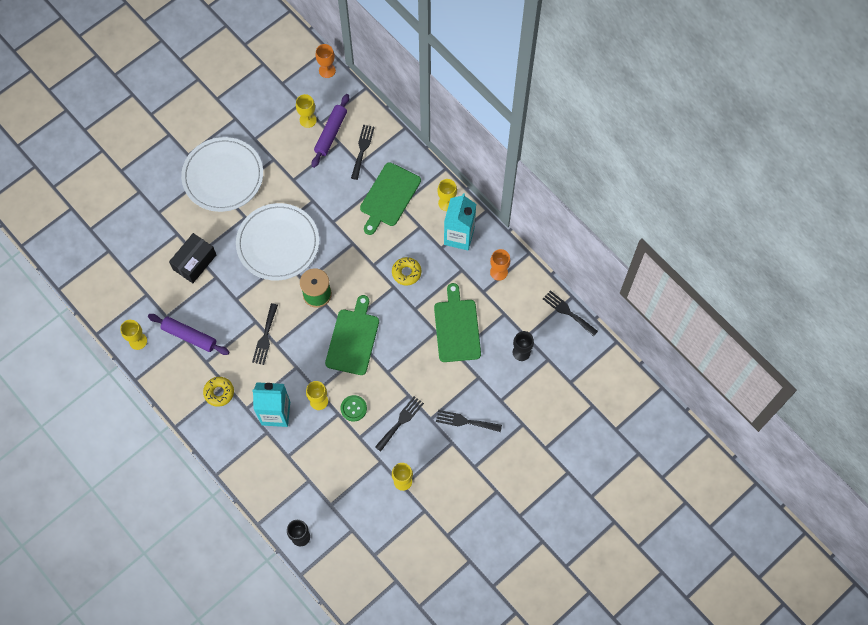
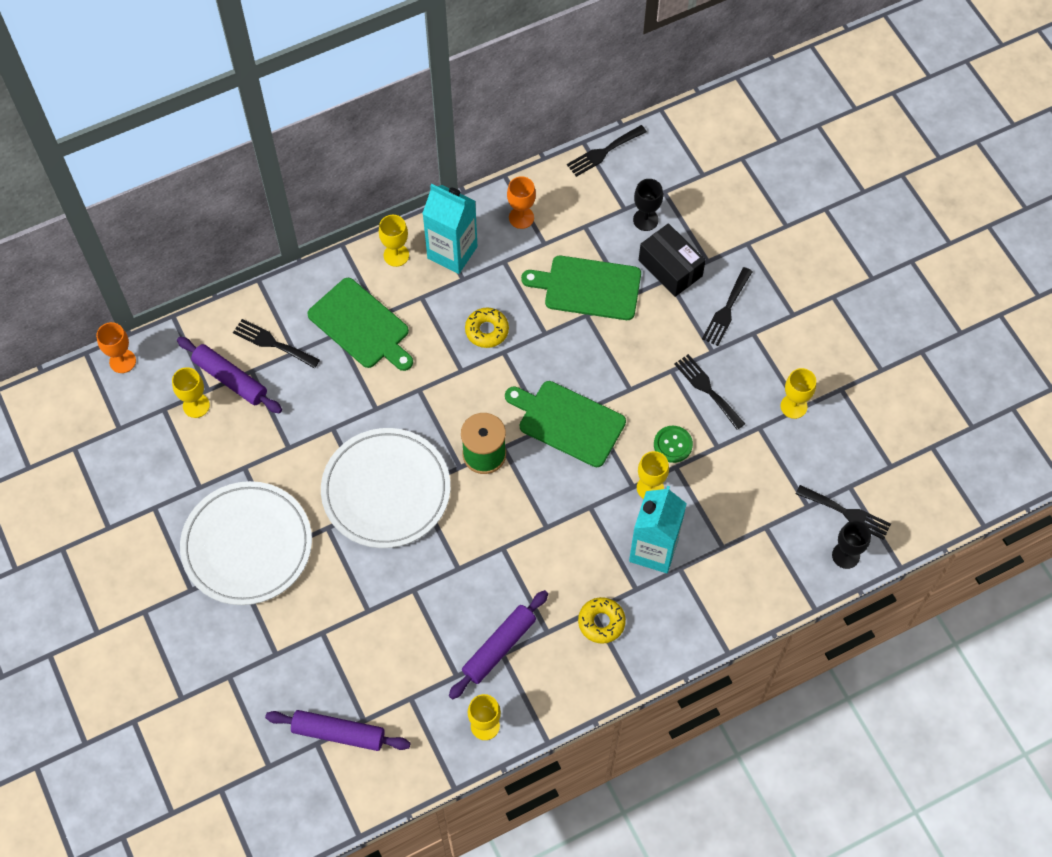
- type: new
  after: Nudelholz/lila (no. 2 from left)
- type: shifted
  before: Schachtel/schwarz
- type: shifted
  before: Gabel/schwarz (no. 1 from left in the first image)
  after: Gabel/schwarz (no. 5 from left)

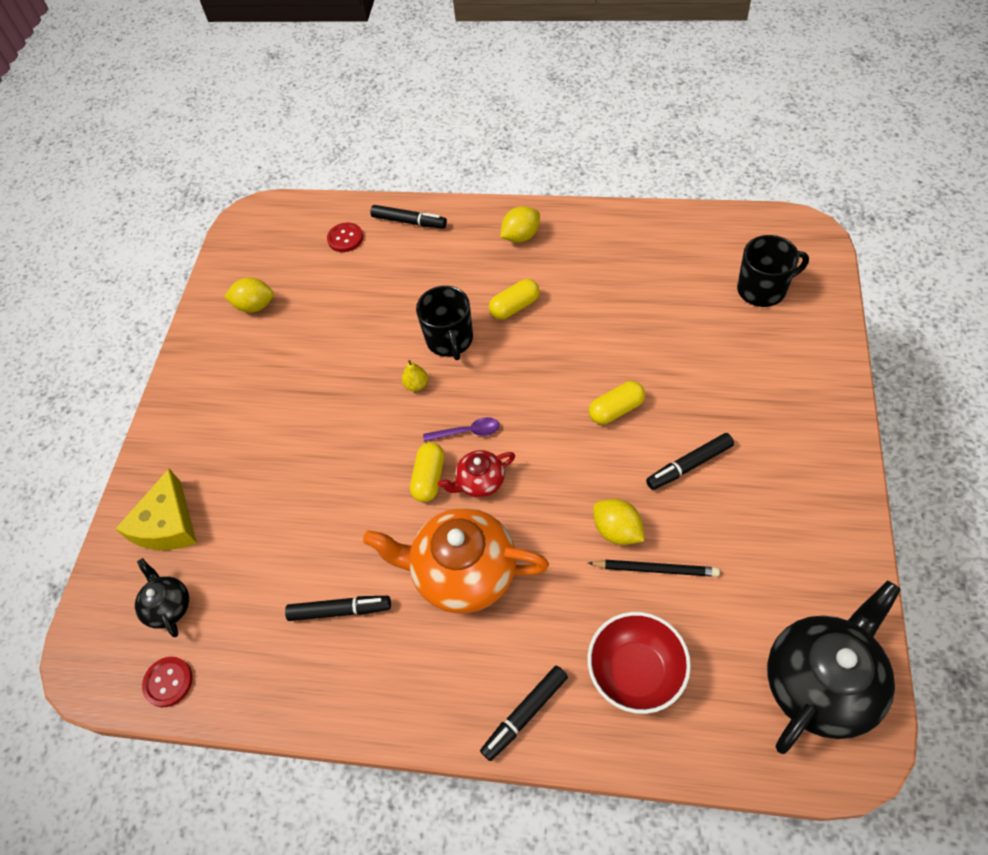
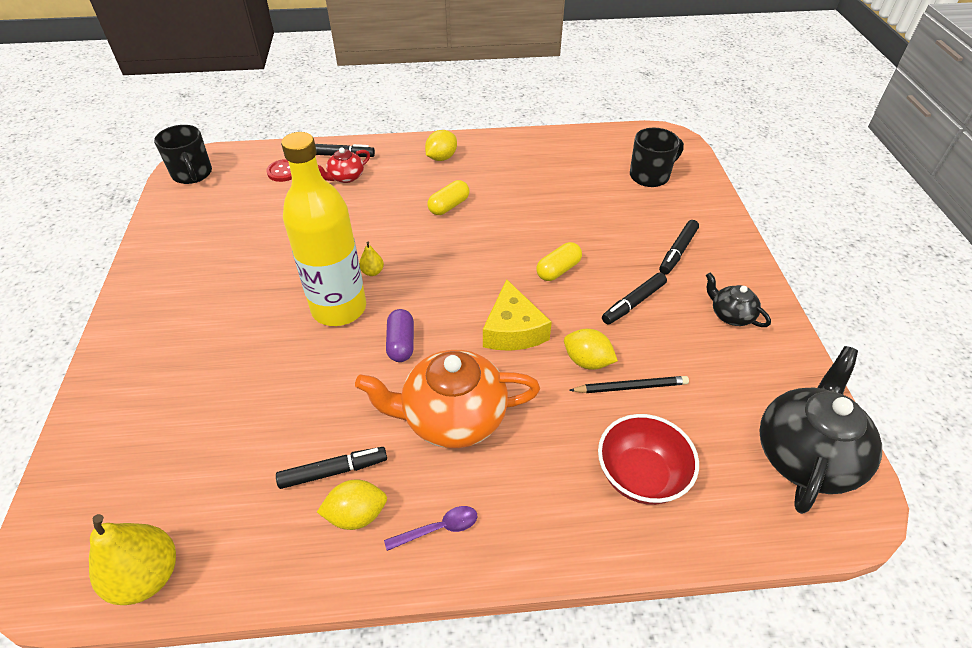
- type: swapped
  before: Knopf/rot (no. 1 from left)
  after: Birne/gelb (no. 1 from left)
- type: shifted
  before: Tasse/schwarz (no. 1 from left)
- type: new
  after: Flasche/gelb
- type: shifted
  before: Zitrone/gelb (no. 1 from left)
- type: shifted
  before: Teekanne/rot
- type: shifted
  before: Löffel/lila
- type: repainted
  before: Kapsel/gelb (no. 1 from left)
  after: Kapsel/lila
- type: shifted
  before: Käse/gelb
- type: shifted
  before: Filzstift/schwarz (no. 3 from left in the first image)
  after: Filzstift/schwarz (no. 4 from left)
- type: shifted
  before: Teekanne/schwarz (no. 1 from left)

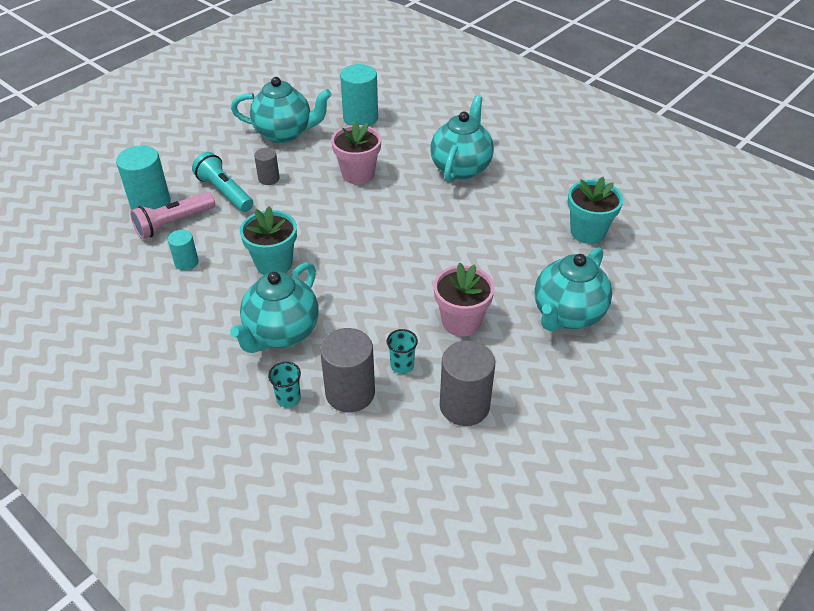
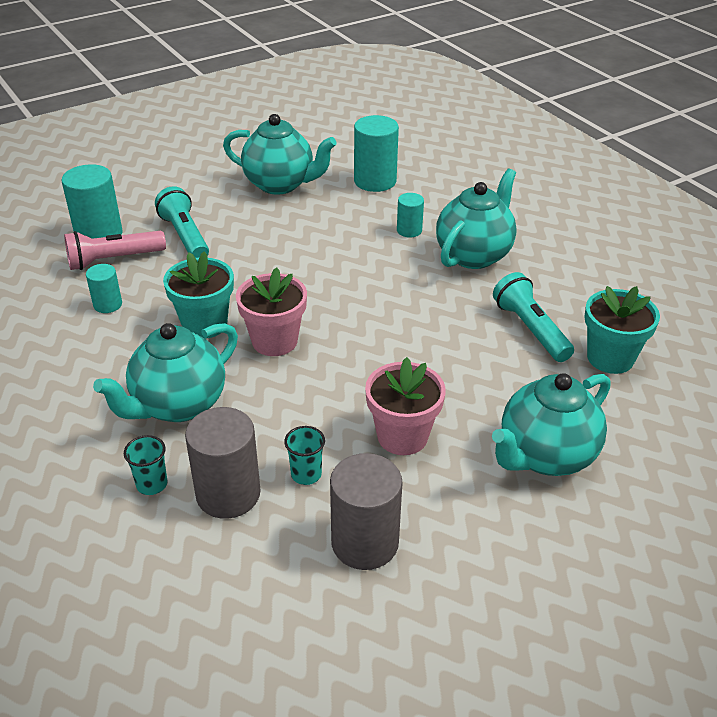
- type: shifted
  before: Blumentopf/rosa (no. 1 from left)
- type: new
  after: Vollzylinder/türkis (no. 4 from left)
- type: new
  after: Taschenlampe/türkis (no. 2 from left)
- type: gone
  before: Vollzylinder/grau (no. 1 from left)

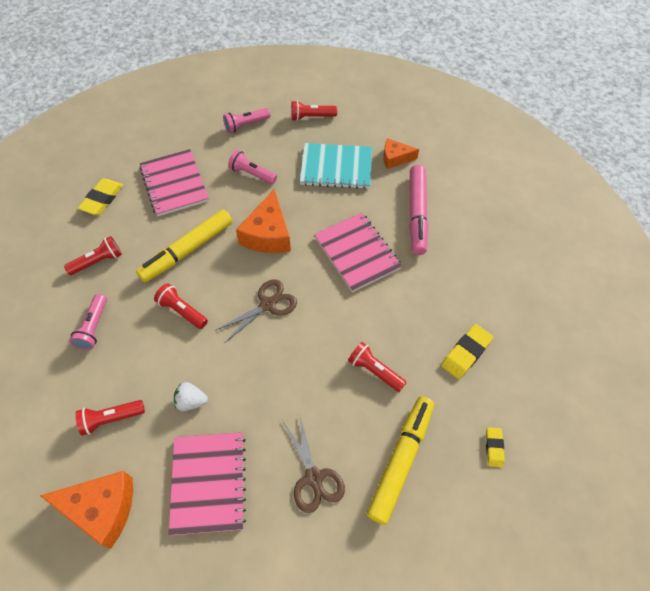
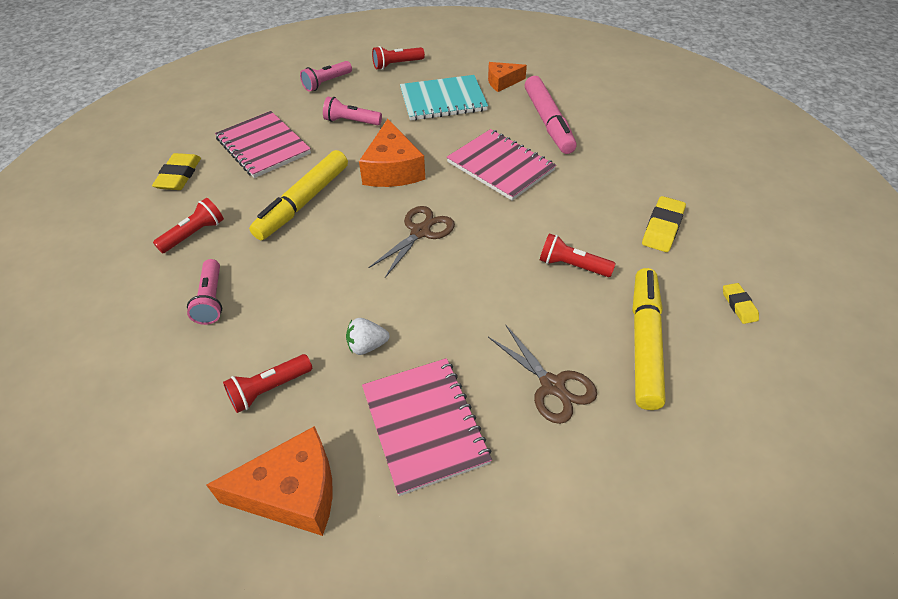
- type: gone
  before: Taschenlampe/rot (no. 3 from left)

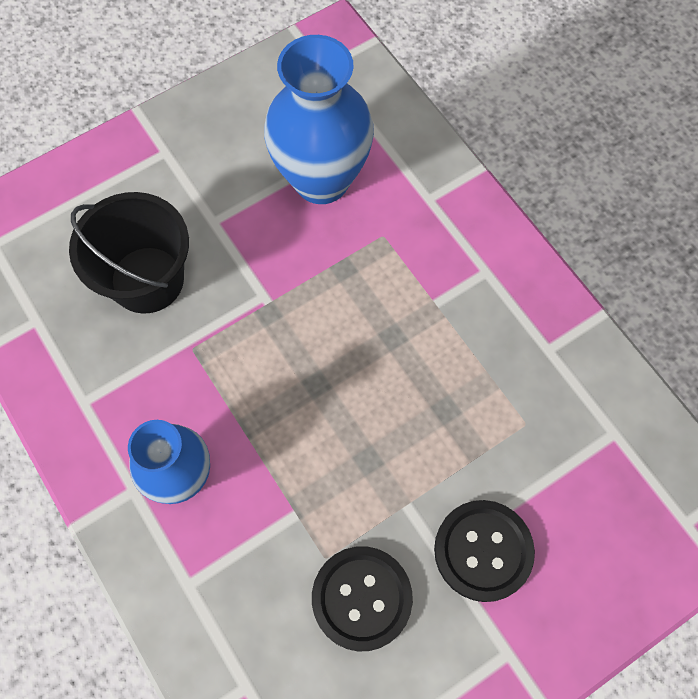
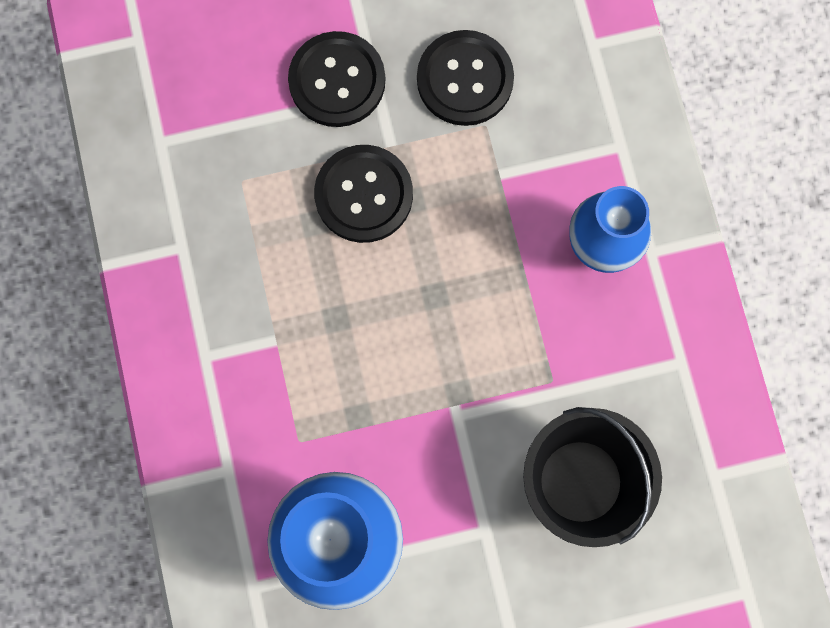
- type: new
  after: Knopf/schwarz (no. 2 from left)

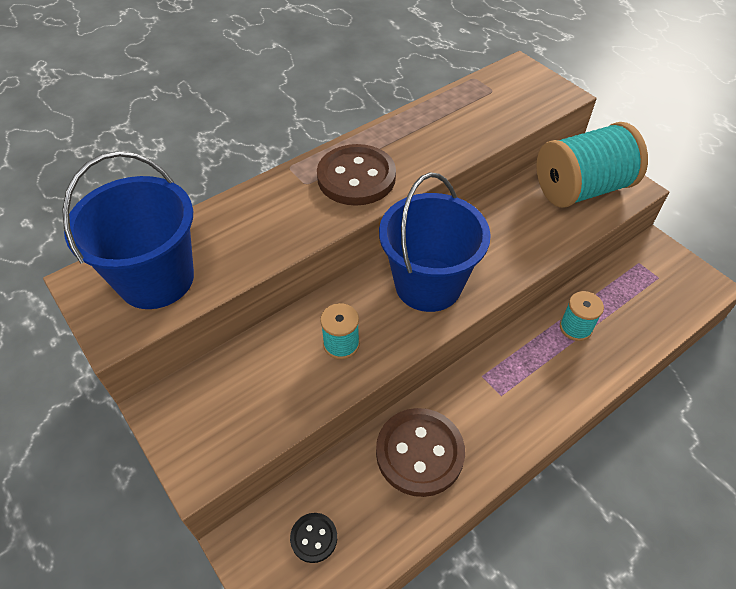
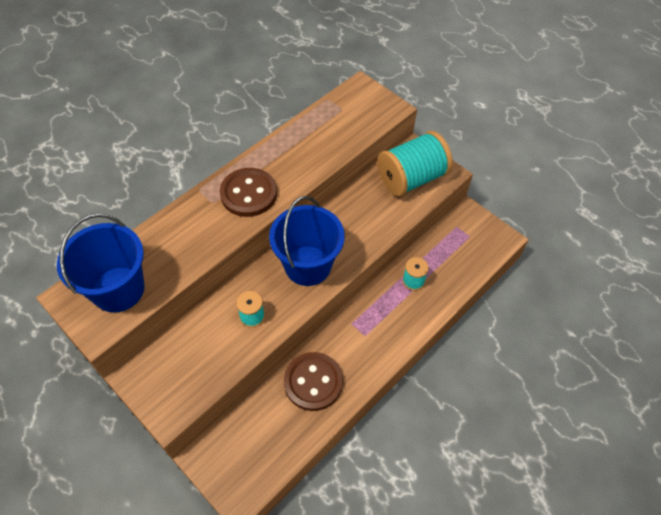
- type: gone
  before: Knopf/schwarz

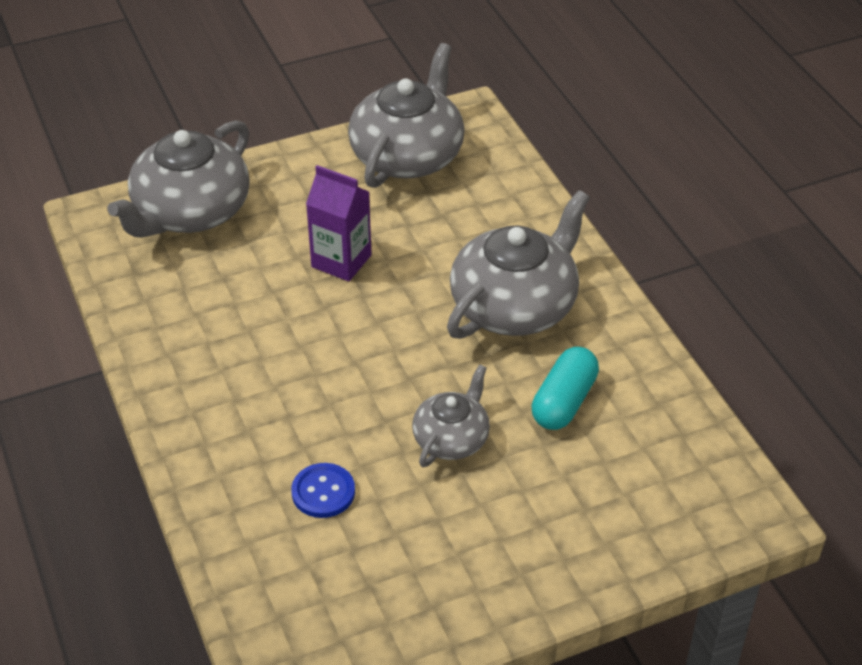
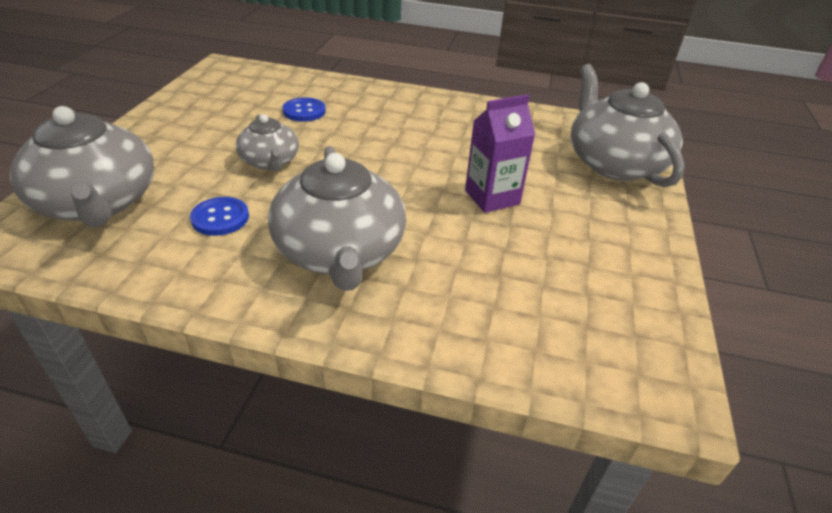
- type: shifted
  before: Teekanne/grau (no. 2 from left in the first image)
  after: Teekanne/grau (no. 1 from left)
- type: swapped
  before: Kapsel/türkis
  after: Knopf/blau (no. 1 from left)

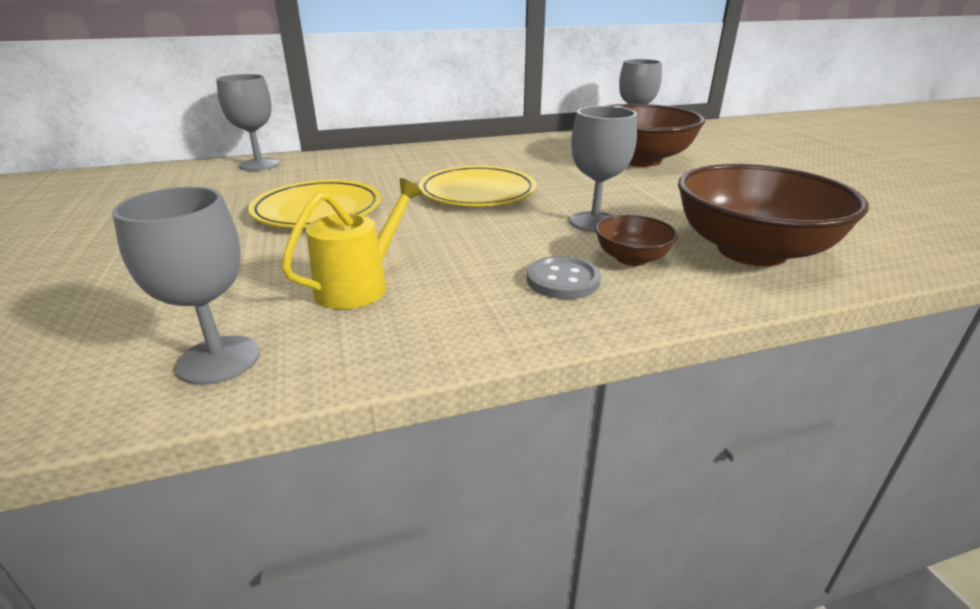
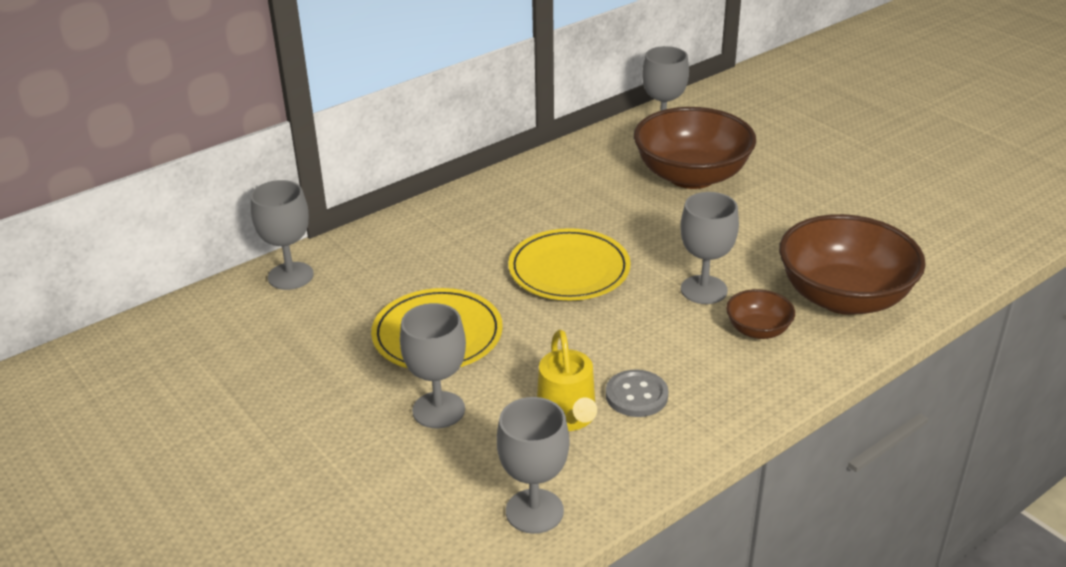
- type: new
  after: Kelch/grau (no. 2 from left)
- type: rotated
  before: Gießkanne/gelb
  turn: 150
- type: shifted
  before: Knopf/grau

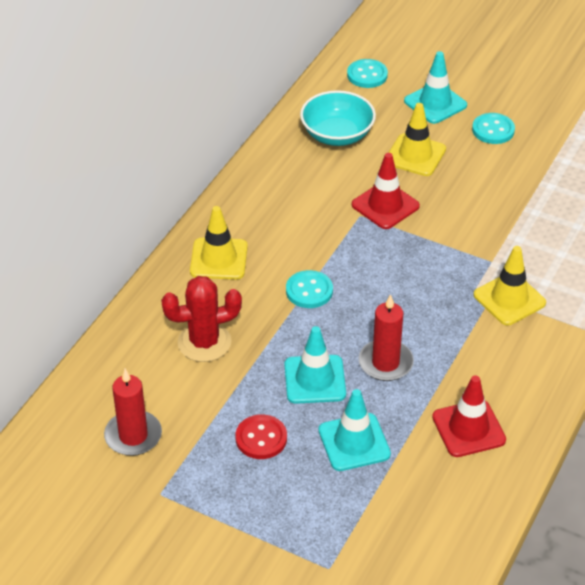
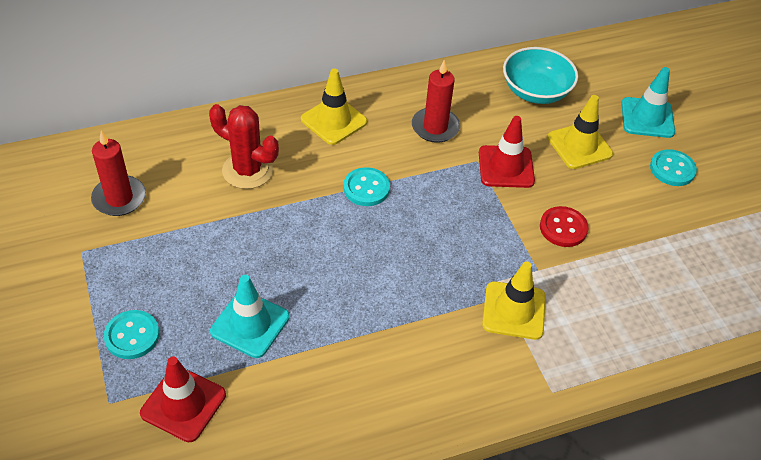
- type: shifted
  before: Knopf/türkis (no. 2 from left in the first image)
  after: Knopf/türkis (no. 1 from left)
- type: shifted
  before: Leitkegel/rot (no. 2 from left in the first image)
  after: Leitkegel/rot (no. 1 from left)
- type: shifted
  before: Kerze/rot (no. 2 from left)
- type: shifted
  before: Knopf/rot
- type: gone
  before: Leitkegel/türkis (no. 1 from left)

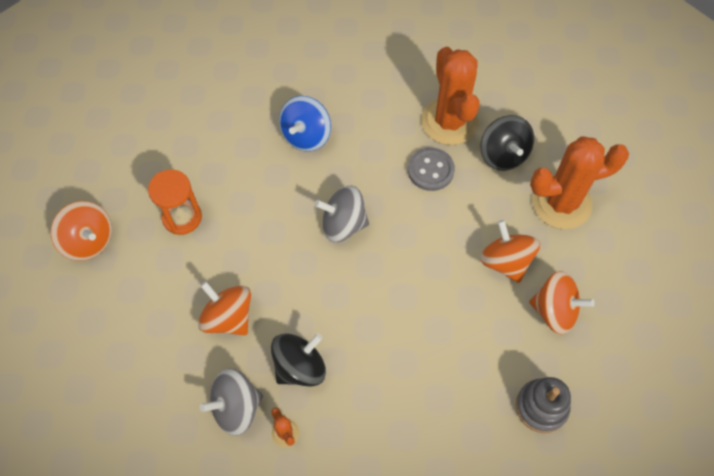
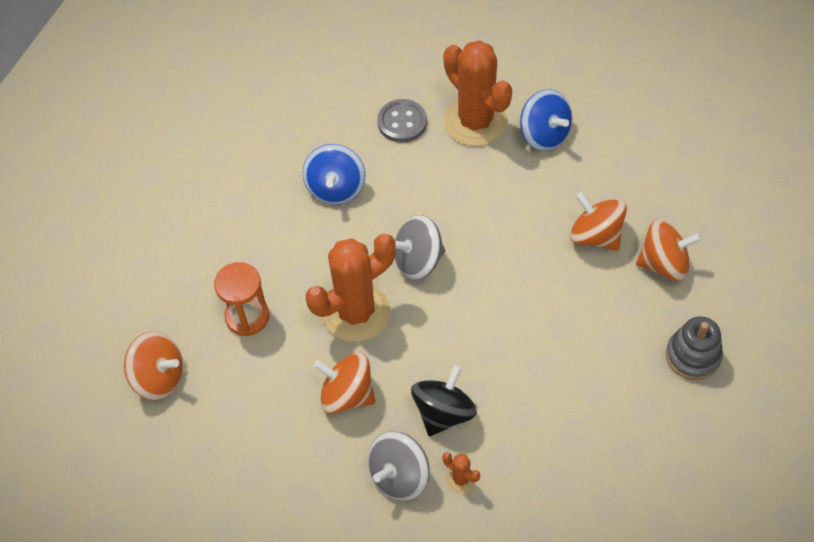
- type: shifted
  before: Kaktus/orange (no. 3 from left in the first image)
  after: Kaktus/orange (no. 1 from left)
- type: shifted
  before: Knopf/grau
- type: repainted
  before: Kreisel/schwarz (no. 2 from left)
  after: Kreisel/blau (no. 2 from left)

